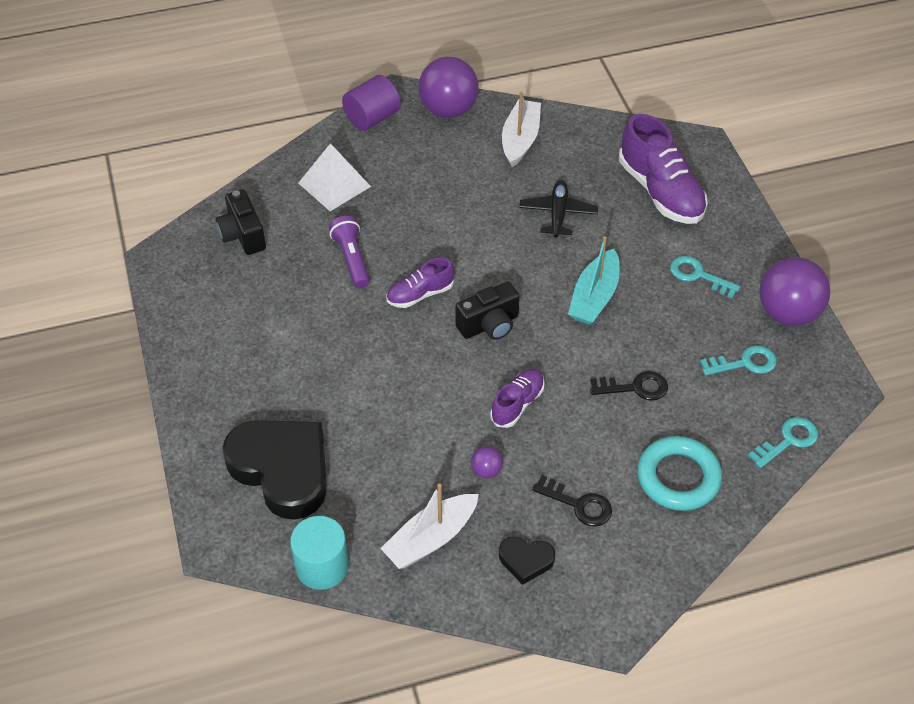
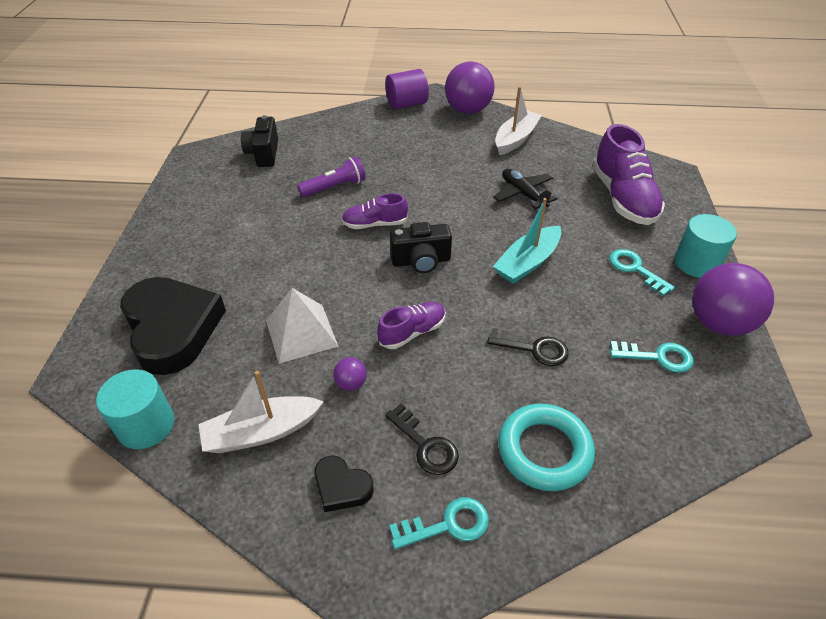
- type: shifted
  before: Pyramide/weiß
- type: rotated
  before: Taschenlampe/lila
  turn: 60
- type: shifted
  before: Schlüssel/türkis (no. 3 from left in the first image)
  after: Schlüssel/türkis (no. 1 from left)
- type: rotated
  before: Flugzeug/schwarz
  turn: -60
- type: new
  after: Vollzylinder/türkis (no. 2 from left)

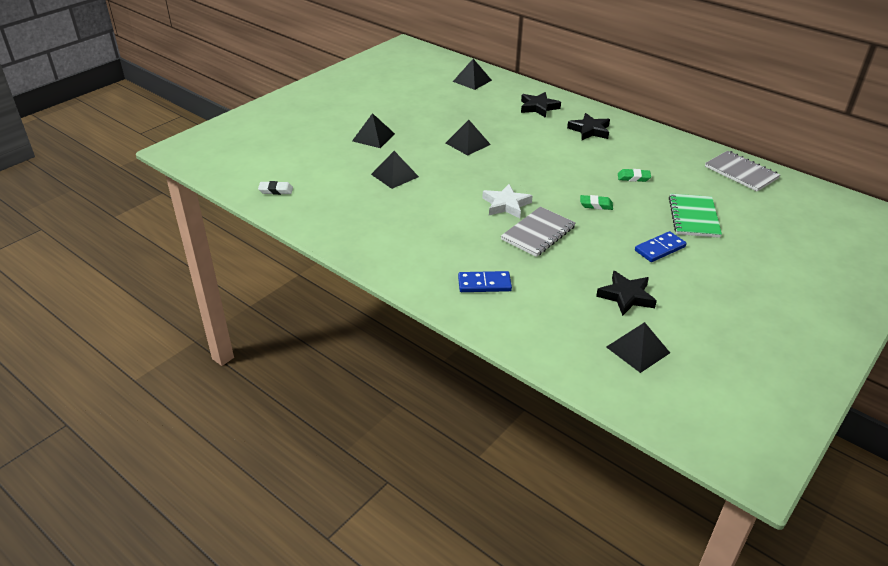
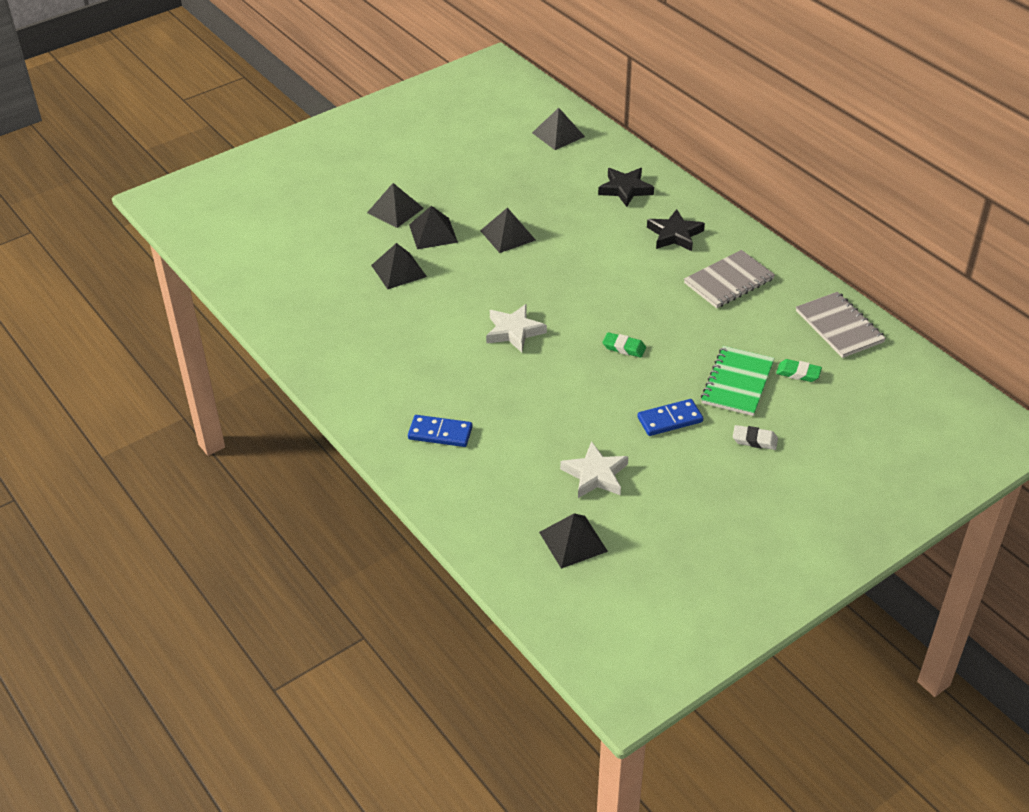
- type: new
  after: Pyramide/schwarz (no. 3 from left)
- type: repainted
  before: Stern/schwarz (no. 3 from left)
  after: Stern/weiß (no. 2 from left)
- type: shifted
  before: Notizbuch/grau (no. 1 from left)
- type: shifted
  before: Radiergummi/weiß
- type: shifted
  before: Radiergummi/grün (no. 2 from left)

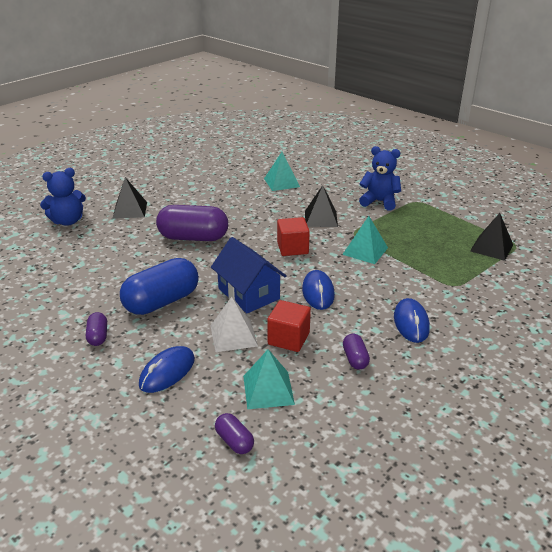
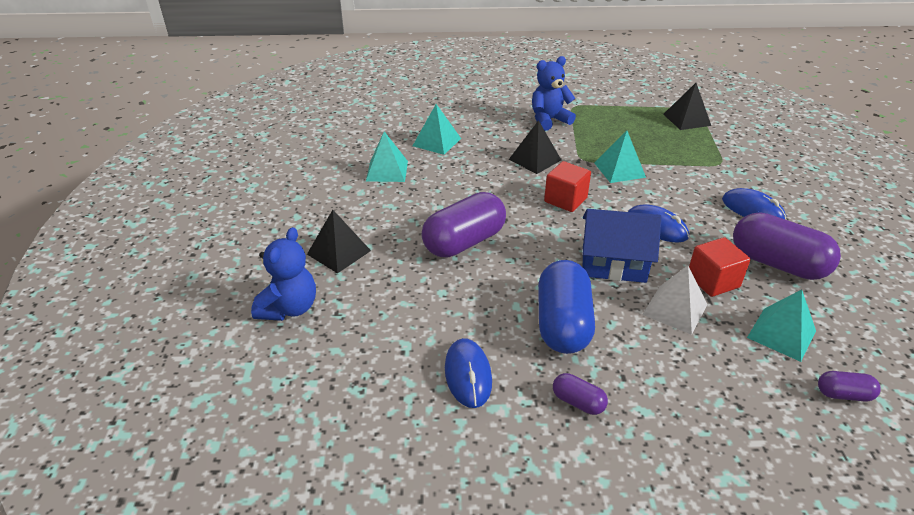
- type: new
  after: Pyramide/türkis (no. 1 from left)
- type: shifted
  before: Computermaus/blau (no. 1 from left)
- type: scaled
  before: Kapsel/lila (no. 4 from left in the first image)
  scale: 2.15

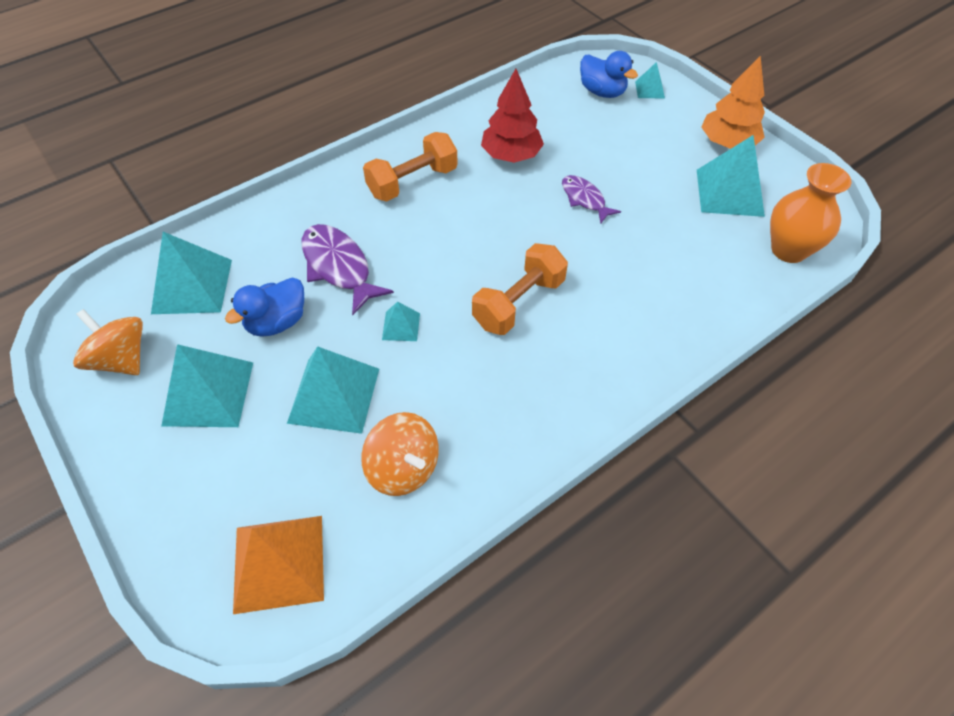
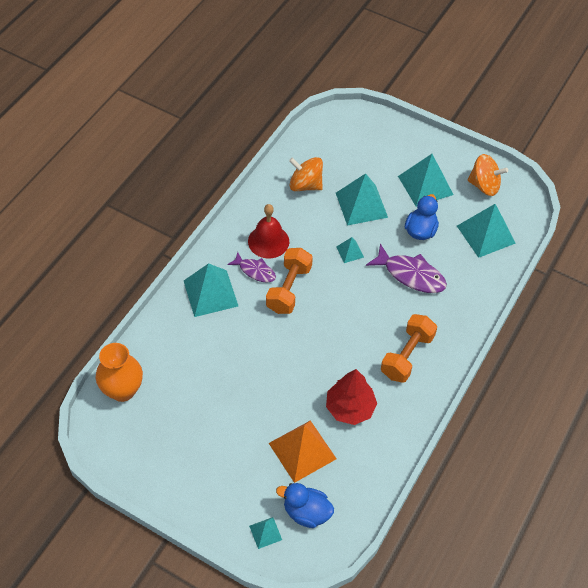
- type: shifted
  before: Pyramide/türkis (no. 6 from left in the first image)
  after: Pyramide/türkis (no. 1 from left)
- type: shifted
  before: Fisch/lila (no. 2 from left in the first image)
  after: Fisch/lila (no. 1 from left)
- type: new
  after: Glocke/rot
- type: shifted
  before: Pyramide/orange
- type: gone
  before: Baum/orange

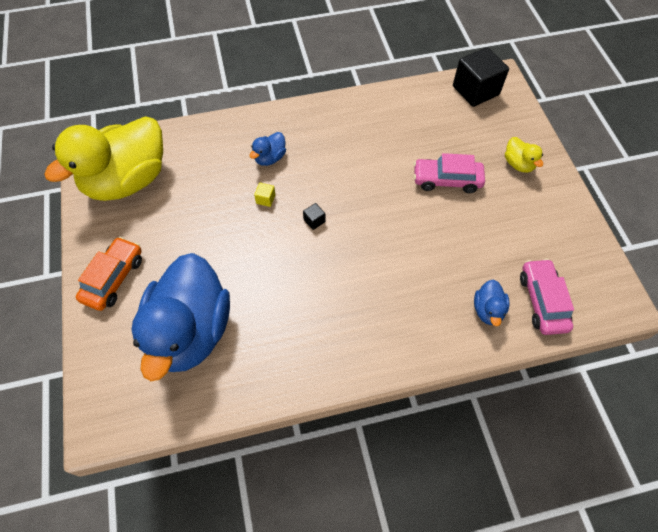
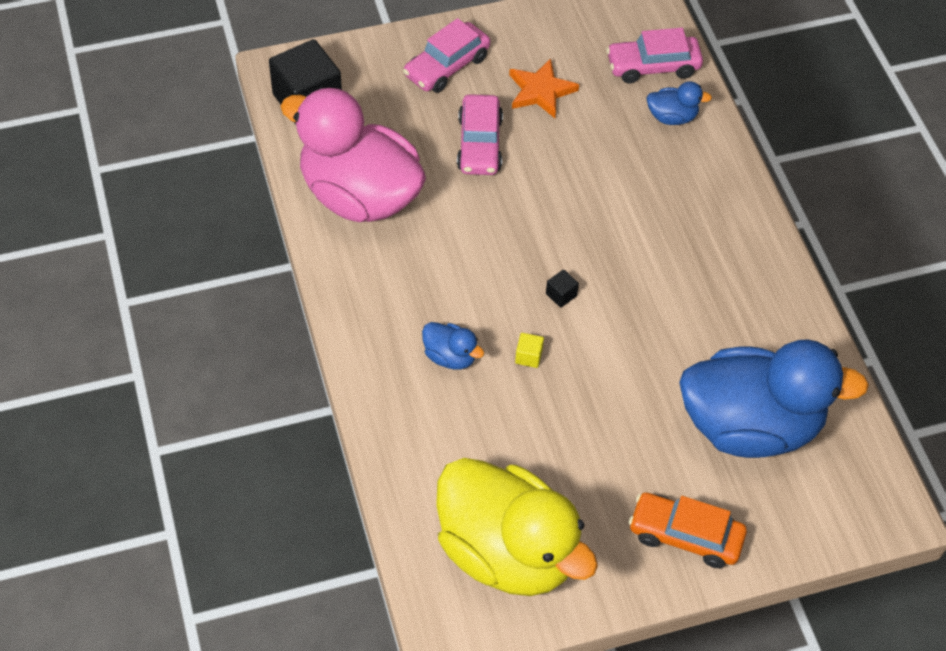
- type: new
  after: Ente/rosa
- type: swapped
  before: Ente/gelb (no. 2 from left)
  after: Auto/rosa (no. 1 from left)
- type: new
  after: Stern/orange

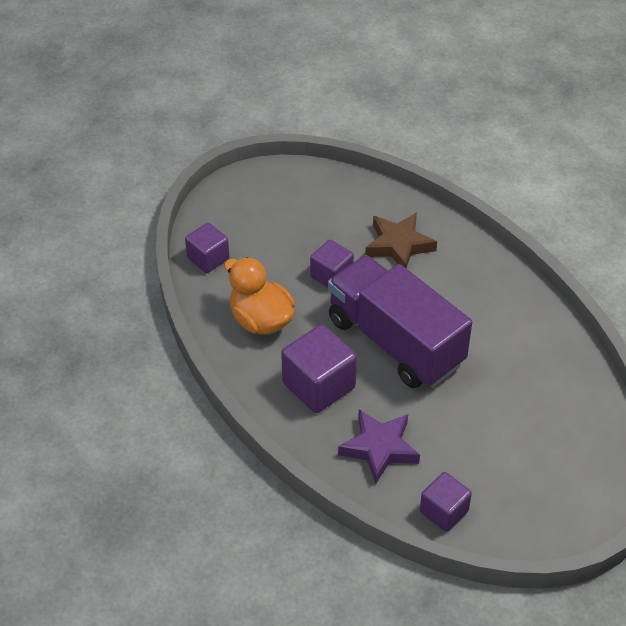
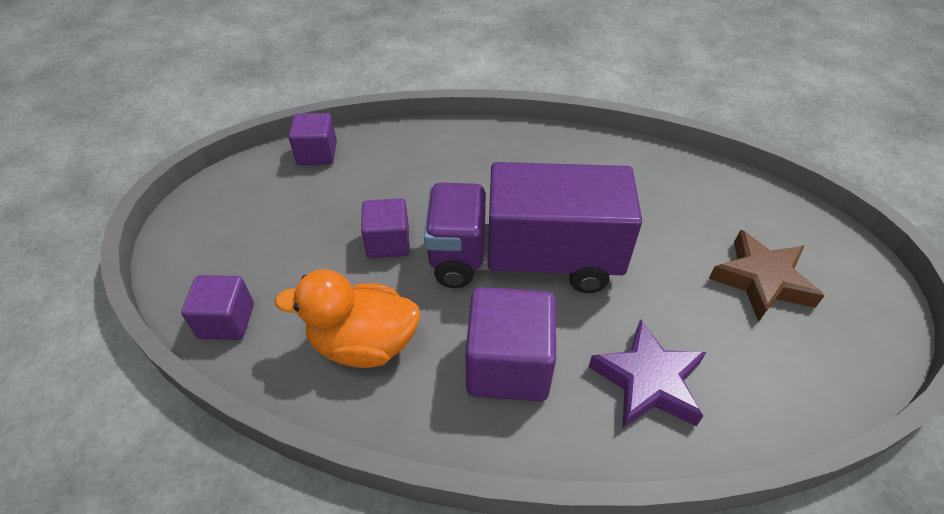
- type: shifted
  before: Kubus/lila (no. 4 from left in the first image)
  after: Kubus/lila (no. 2 from left)
- type: shifted
  before: Stern/braun

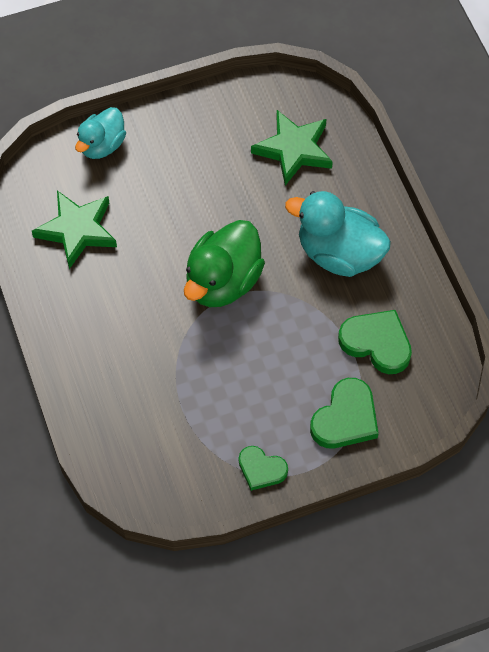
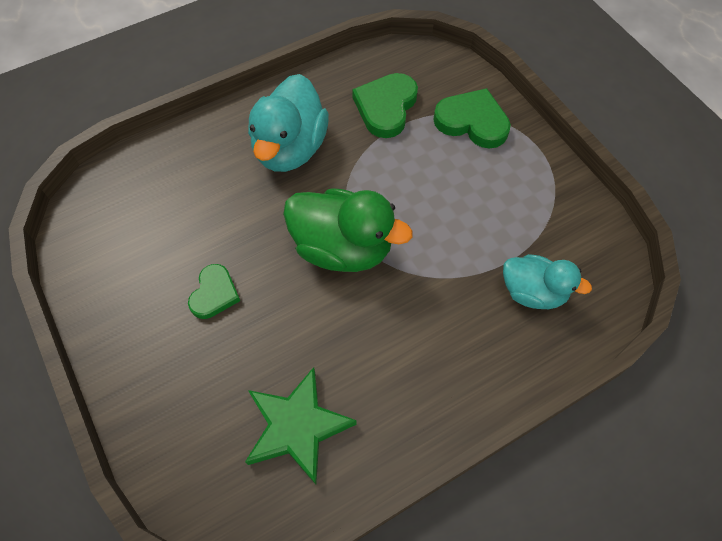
- type: shifted
  before: Herz/grün (no. 1 from left)
- type: shifted
  before: Ente/türkis (no. 1 from left in the first image)
  after: Ente/türkis (no. 2 from left)
- type: gone
  before: Stern/grün (no. 2 from left)

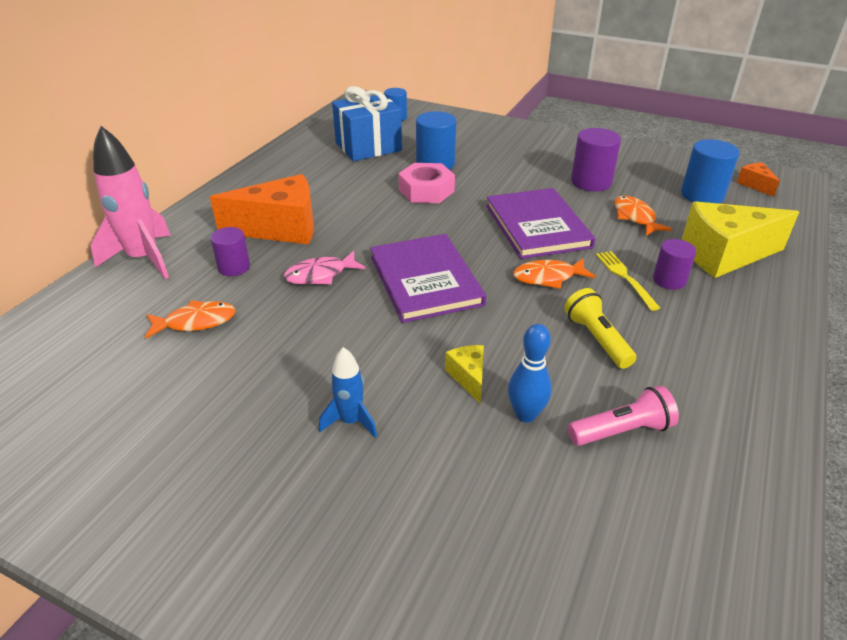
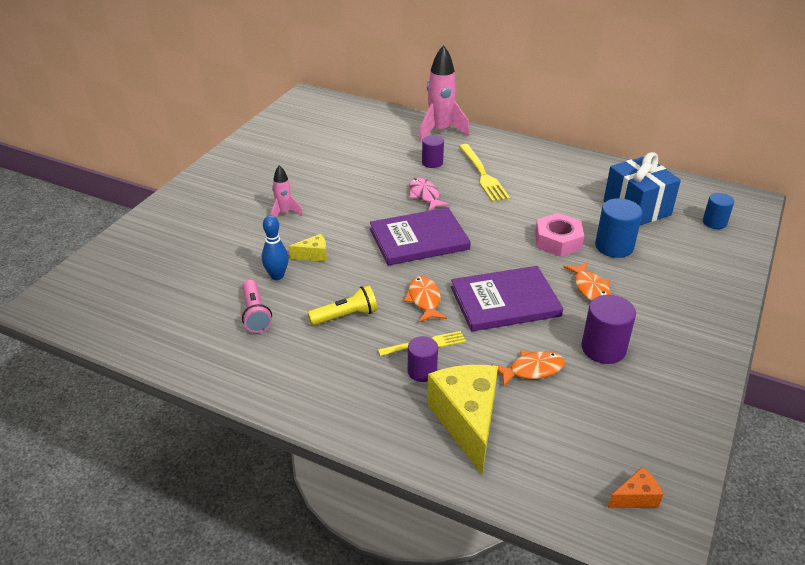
- type: repainted
  before: Rakete/blau
  after: Rakete/rosa (no. 1 from left)
- type: swapped
  before: Käse/orange (no. 1 from left)
  after: Gabel/gelb (no. 2 from left)
- type: shifted
  before: Fisch/orange (no. 1 from left in the first image)
  after: Fisch/orange (no. 3 from left)
- type: gone
  before: Vollzylinder/blau (no. 3 from left)

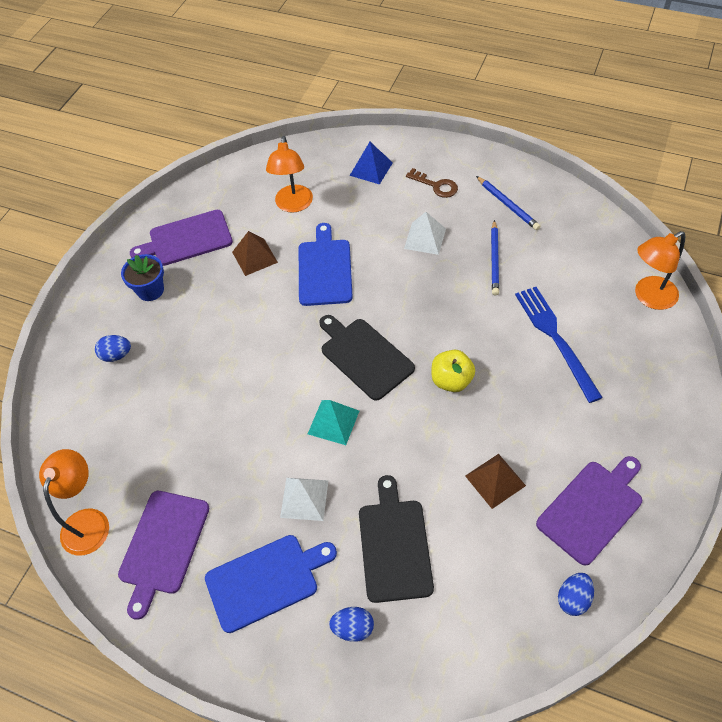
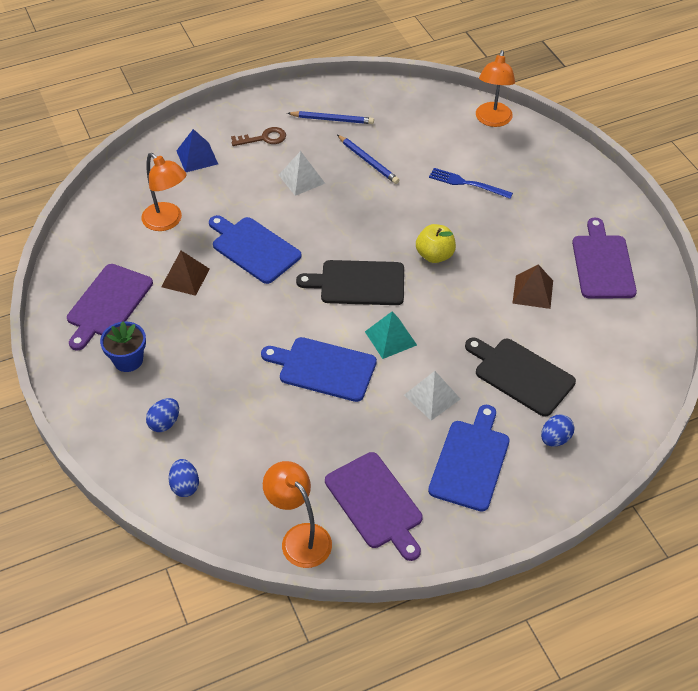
- type: shifted
  before: Ei/blau (no. 3 from left in the first image)
  after: Ei/blau (no. 2 from left)
- type: new
  after: Schneidebrett/blau (no. 2 from left)
- type: scaled
  before: Gabel/blau
  scale: 0.66

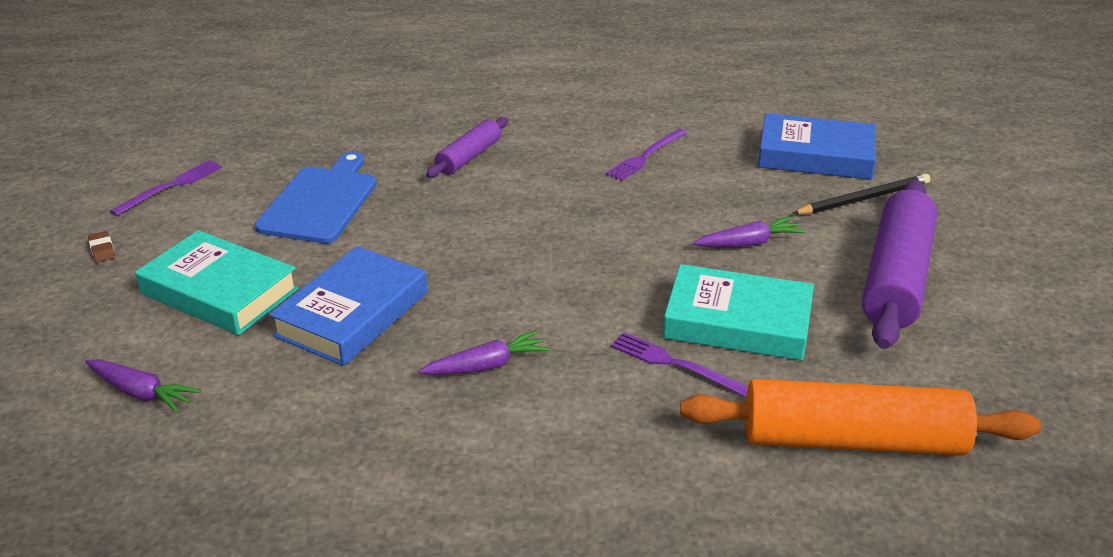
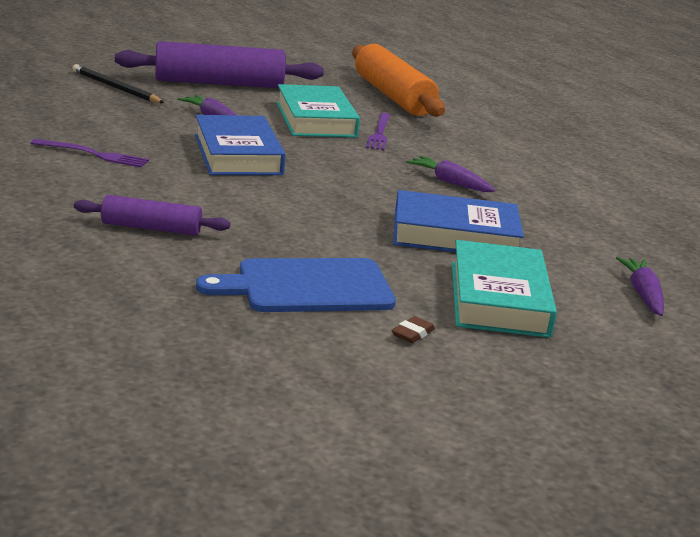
- type: shifted
  before: Buch/blau (no. 2 from left in the first image)
  after: Buch/blau (no. 1 from left)
- type: shifted
  before: Radiergummi/braun
- type: gone
  before: Gabel/lila (no. 1 from left)

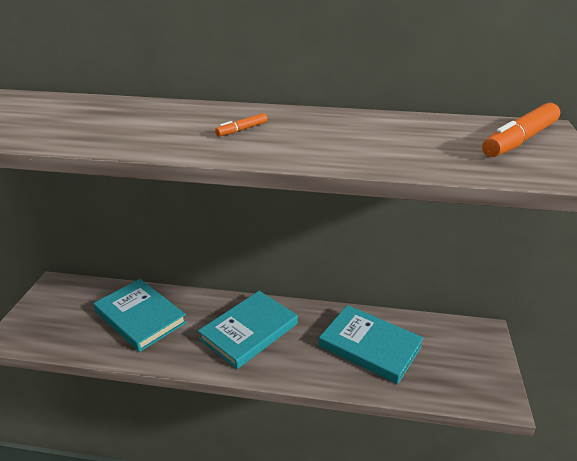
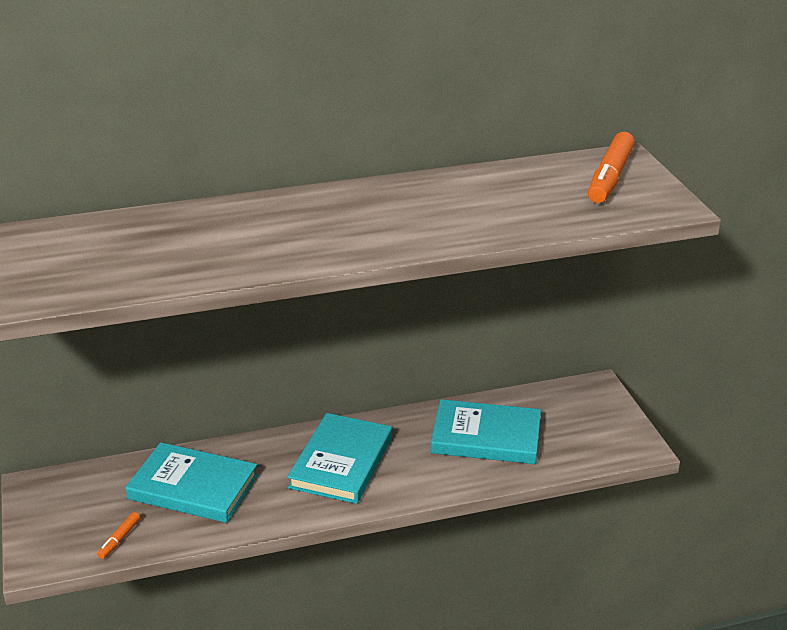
- type: shifted
  before: Filzstift/orange (no. 1 from left)

